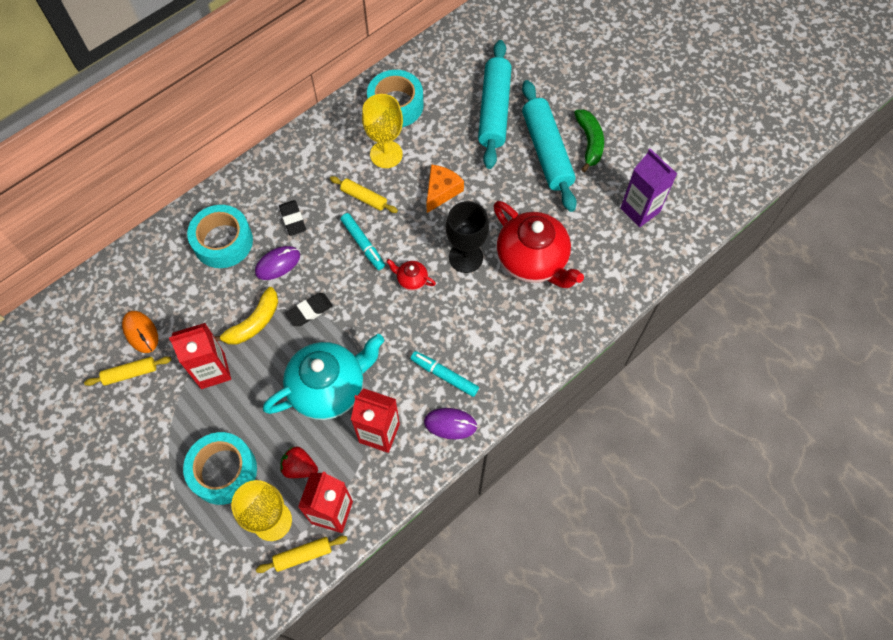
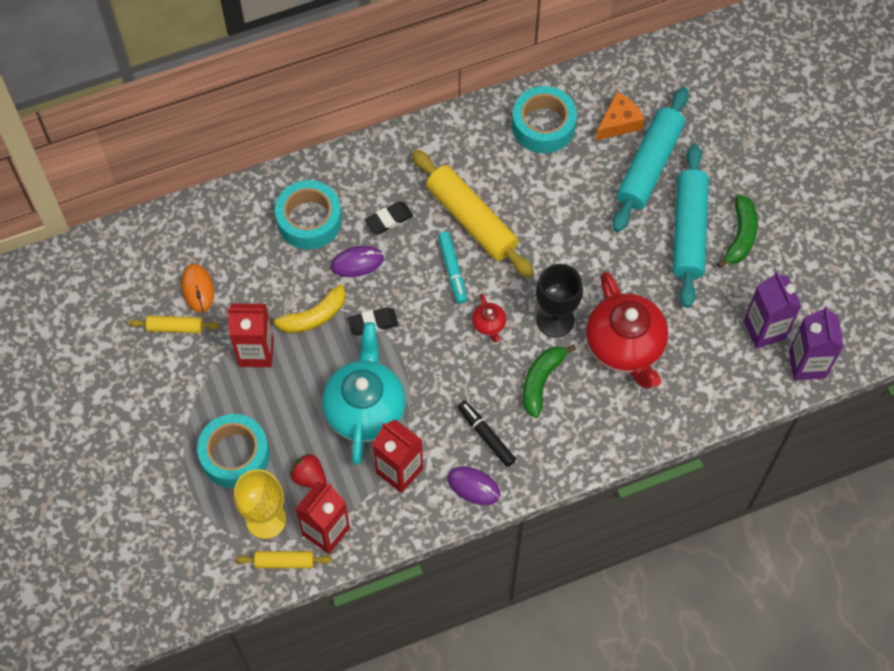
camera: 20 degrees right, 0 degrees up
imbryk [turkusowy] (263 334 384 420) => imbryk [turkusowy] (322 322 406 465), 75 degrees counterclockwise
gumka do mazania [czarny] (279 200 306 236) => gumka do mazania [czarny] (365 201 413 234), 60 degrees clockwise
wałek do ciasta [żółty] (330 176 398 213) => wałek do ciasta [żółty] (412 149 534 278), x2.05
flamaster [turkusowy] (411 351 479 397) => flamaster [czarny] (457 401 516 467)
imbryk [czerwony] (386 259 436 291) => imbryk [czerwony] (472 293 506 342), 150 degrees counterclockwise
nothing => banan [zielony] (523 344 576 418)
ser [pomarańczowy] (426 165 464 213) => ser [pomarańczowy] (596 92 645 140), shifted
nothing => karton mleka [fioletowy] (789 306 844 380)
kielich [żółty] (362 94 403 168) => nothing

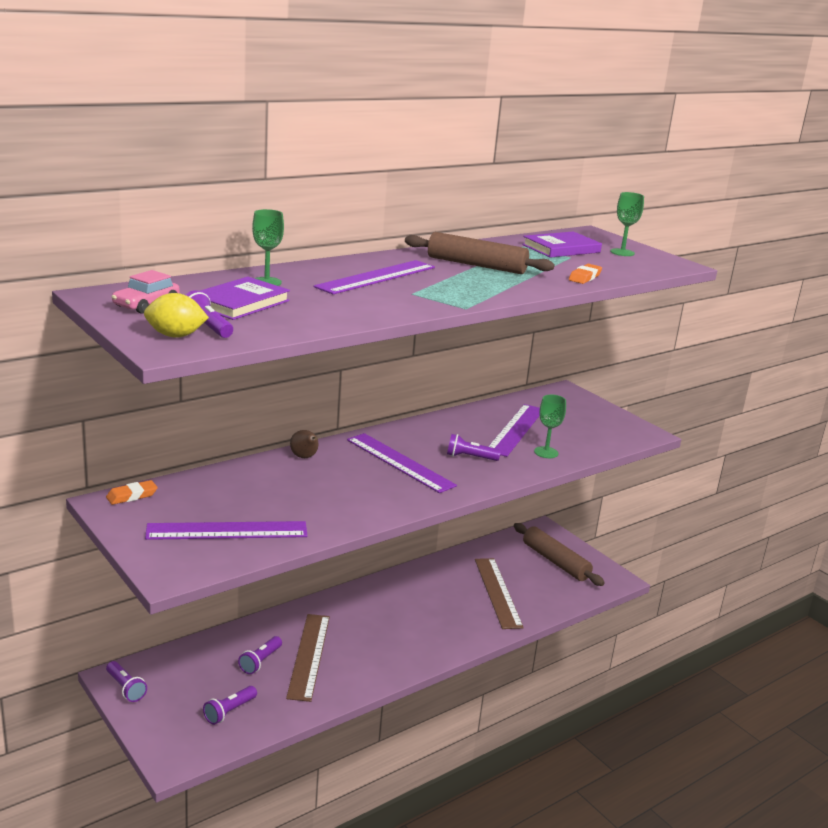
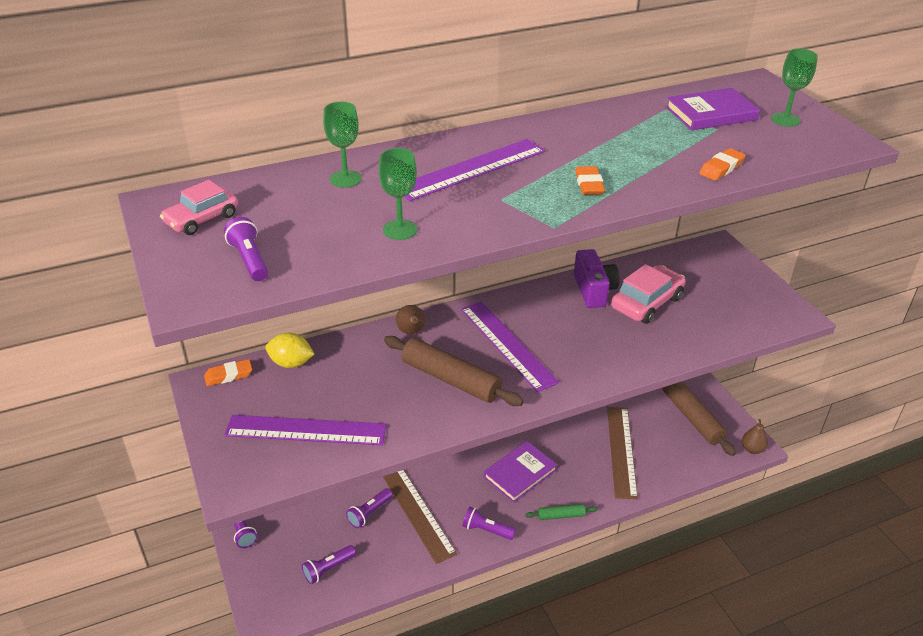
camera: 15 degrees right, 15 degrees up
cytryna [żółty] (144 293 209 338) => cytryna [żółty] (266 333 314 368), shifted
kielich [zielony] (534 394 566 458) => kielich [zielony] (379 148 417 240), shifted
linijka [brązowy] (286 614 330 702) => linijka [brązowy] (383 470 457 564), 45 degrees counterclockwise
wałek do ciasta [brązowy] (405 232 555 274) => wałek do ciasta [brązowy] (384 336 524 406), shifted
latarka [fioletowy] (447 434 501 461) => latarka [fioletowy] (462 507 516 540), shifted
książka [fioletowy] (200 277 290 320) => książka [fioletowy] (483 441 557 503), shifted
nothing => wałek do ciasta [zielony] (525 504 598 520)
nothing => aparat fotograficzny [fioletowy] (574 249 620 308)
nothing => gumka do mazania [pomarańczowy] (575 166 605 195)
linijka [fioletowy] (488 404 540 457) => samochód [różowy] (611 264 686 324)
nothing => gruszka [brązowy] (742 419 768 454)

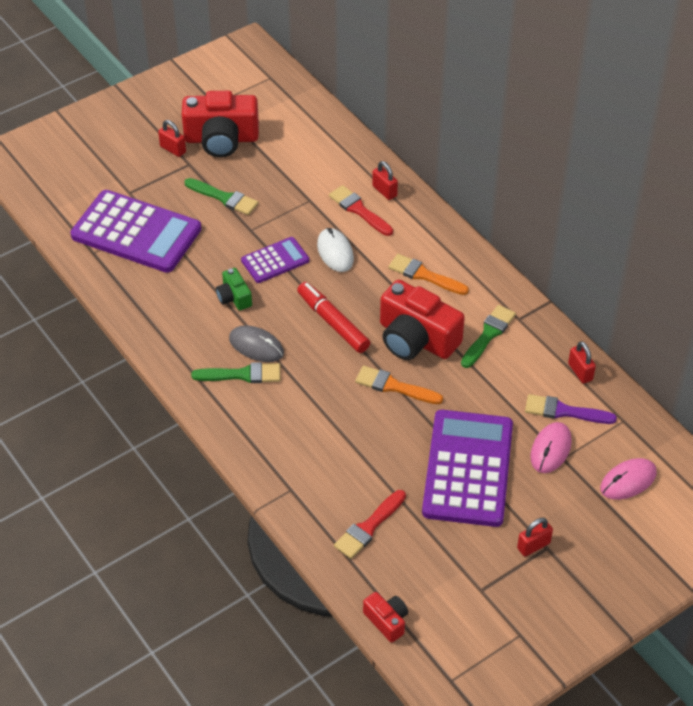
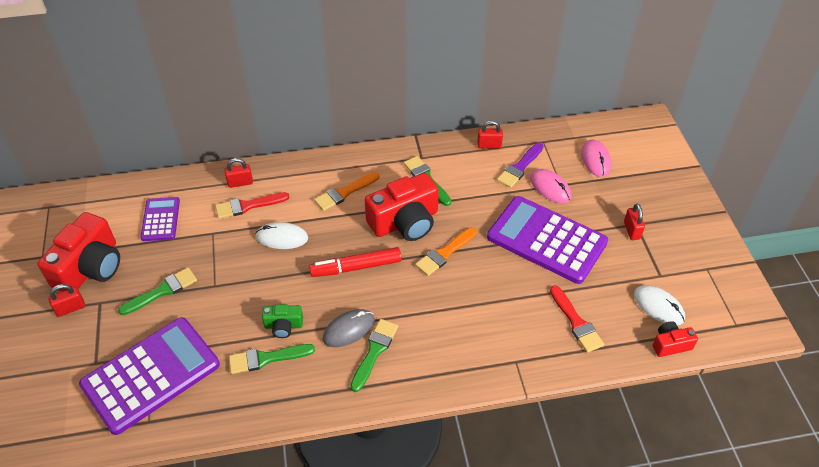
camera: 65 degrees left, 0 degrees up
kalkulator [fioletowy] (241 237 309 283) => kalkulator [fioletowy] (141 197 180 241), shifted
nothing => pędzel [zielony] (229 344 315 374)
nothing => myszka [biały] (634 285 685 325)

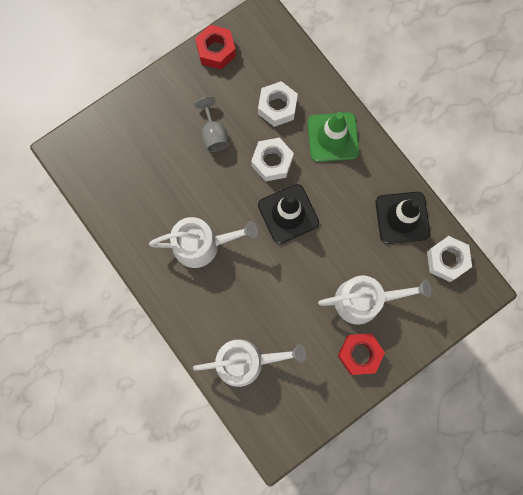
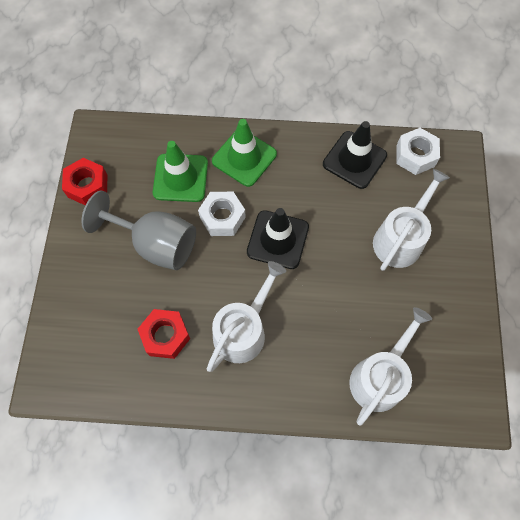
camera: 50 degrees left, 10 degrees down
kielich [szary] (194 97 229 152) => kielich [szary] (81 191 196 270), x1.83
nakrętka [czerwony] (338 333 385 375) => nakrętka [czerwony] (138 309 190 359), shifted
nakrętka [biały] (258 81 298 127) => pachołek [zielony] (153 141 208 202)

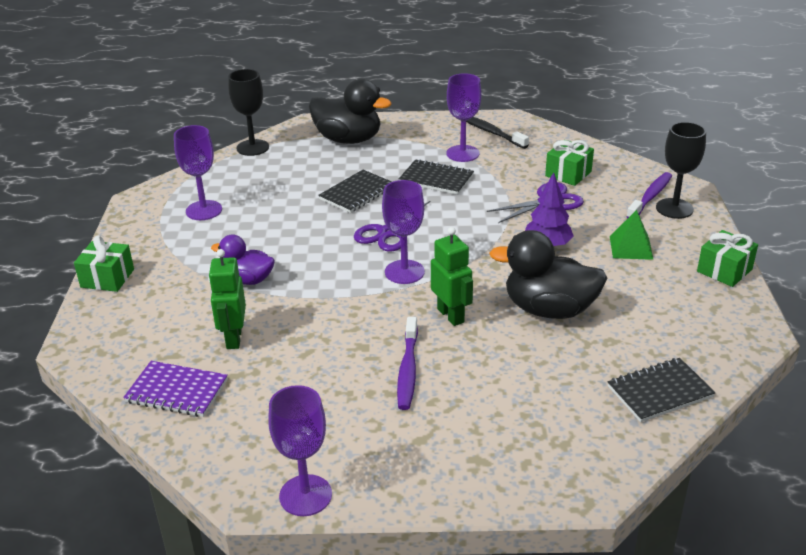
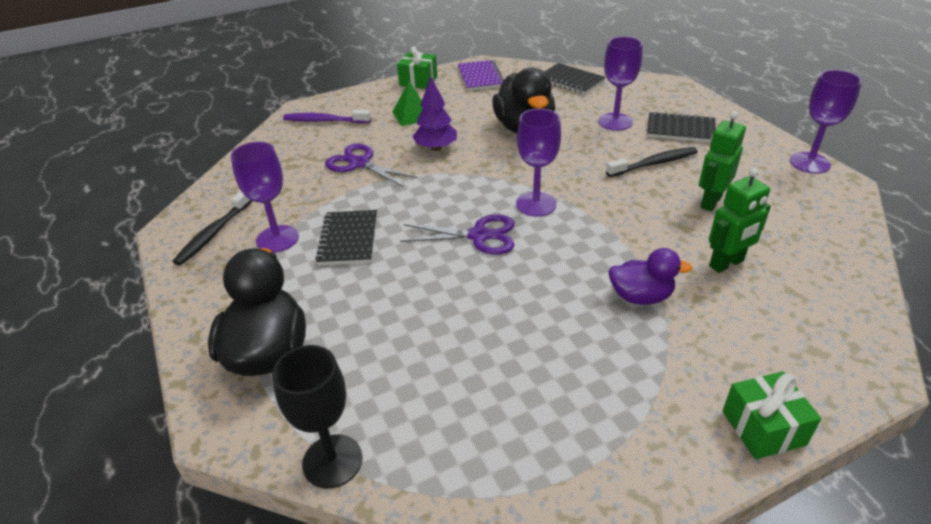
camera: 115 degrees left, 5 degrees up
zeszyt [fioletowy] (123 361 228 417) => zeszyt [fioletowy] (458 60 504 91), shifted
kielich [fioletowy] (174 125 222 220) => kielich [fioletowy] (598 36 643 131), shifted
szczoteczka do zębów [fioletowy] (397 317 418 410) => szczoteczka do zębów [czarny] (606 147 698 177)
kaczka [fioletowy] (211 235 275 285) => kaczka [fioletowy] (608 248 692 305), 75 degrees counterclockwise
zeszyt [czarny] (318 170 392 213) => zeszyt [czarny] (647 111 716 143), shifted
robot [zielony] (431 227 473 326) => robot [zielony] (699 111 746 212), shifted
prezent [zielony] (545 140 594 186) => nothing
kielich [czarny] (656 122 706 219) => nothing

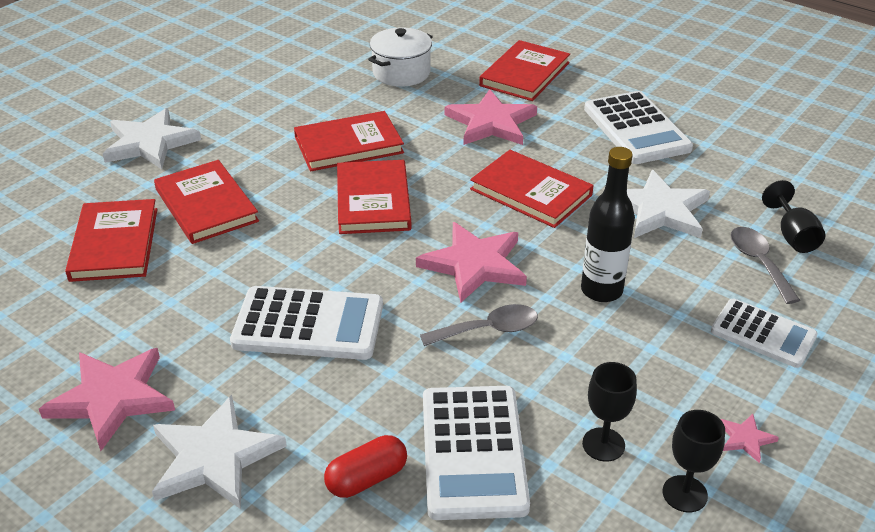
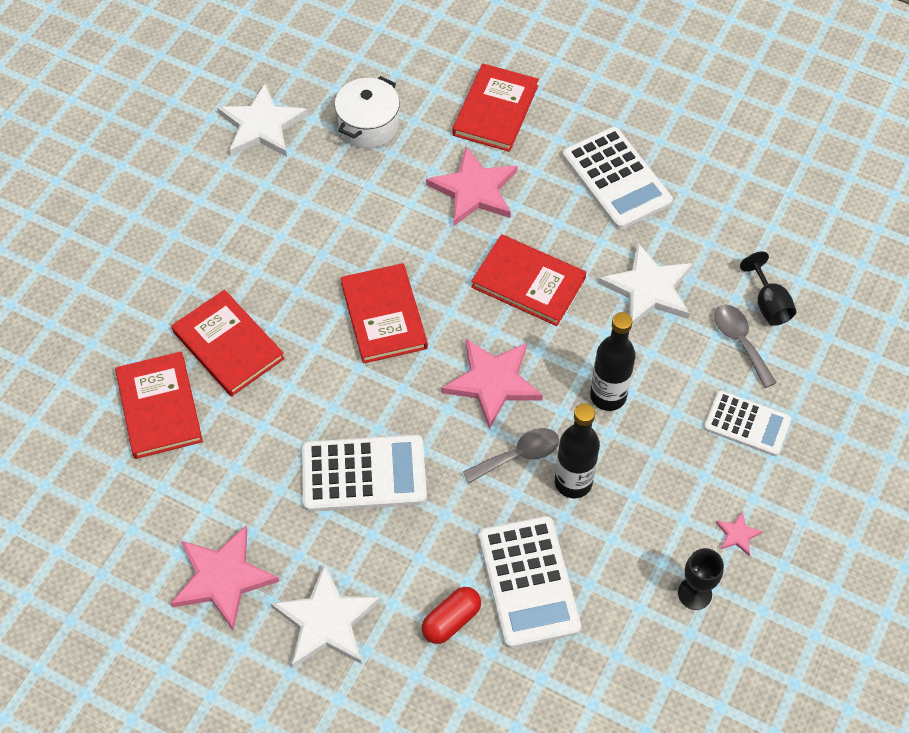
camera: 10 degrees left, 20 degrees up
gwiazda [biały] (103 108 201 169) => gwiazda [biały] (217 84 308 157), shifted
nothing => butelka [czarny] (555 403 600 498)
książka [czerwony] (294 111 404 171) => nothing
kielich [czarny] (582 362 637 462) => nothing

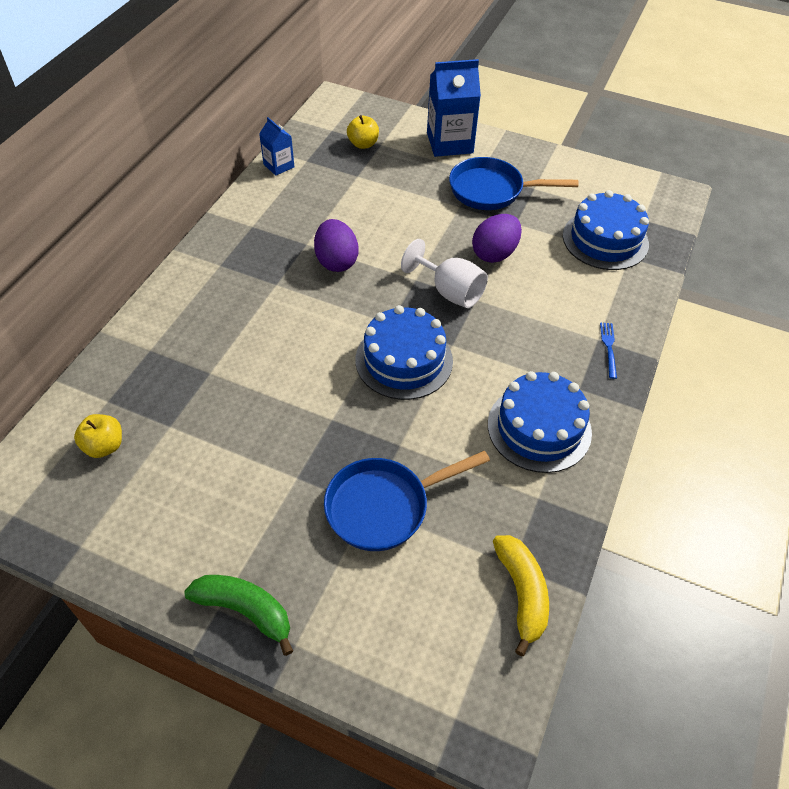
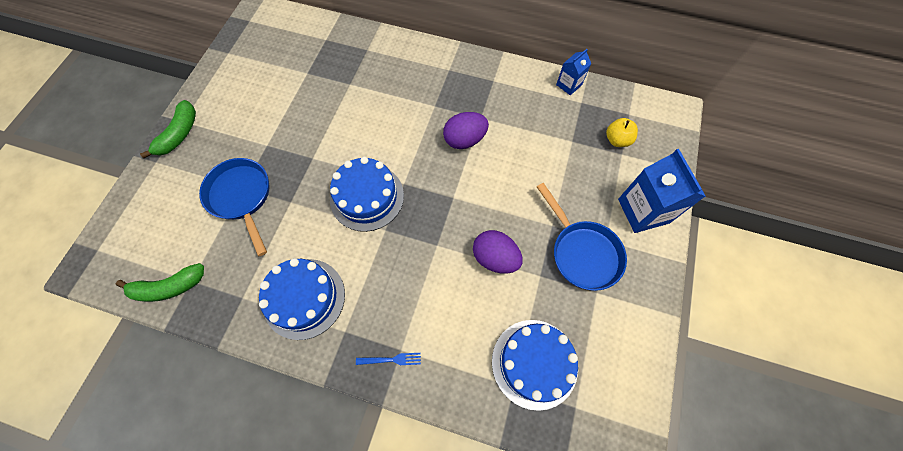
camera: 85 degrees right, 15 degrees up
banan [żółty] (493 535 549 656) => banan [zielony] (115 263 204 302)
patelnia [niebieski] (449 157 579 210) => patelnia [niebieski] (537 183 627 291), 150 degrees clockwise
jabłko [żółty] (74 414 122 458) => nothing
kielich [biały] (401 239 488 308) => nothing

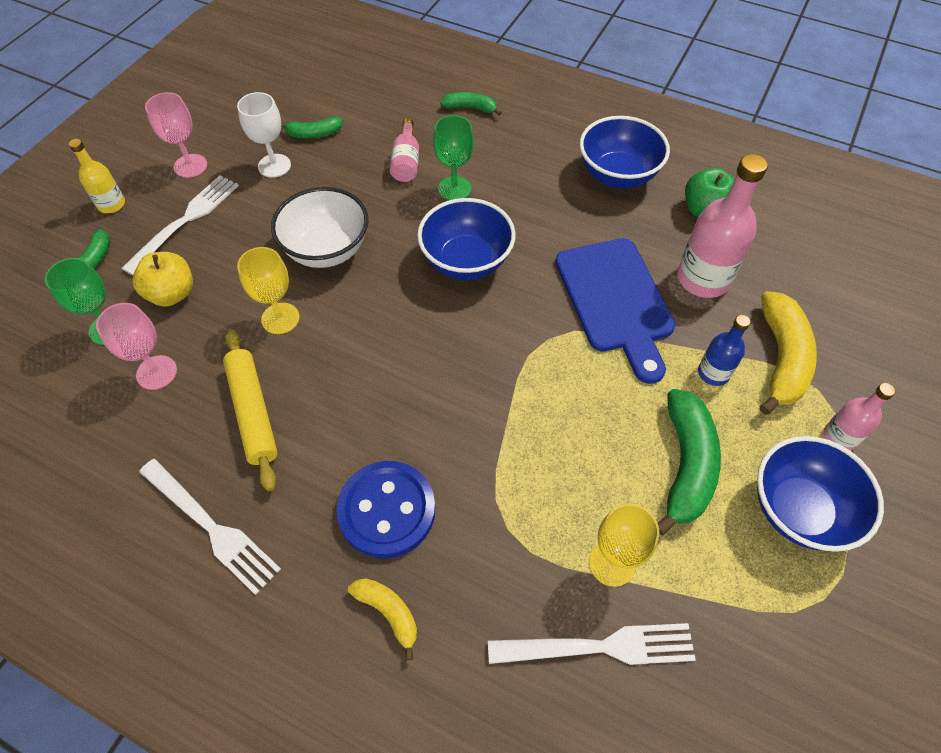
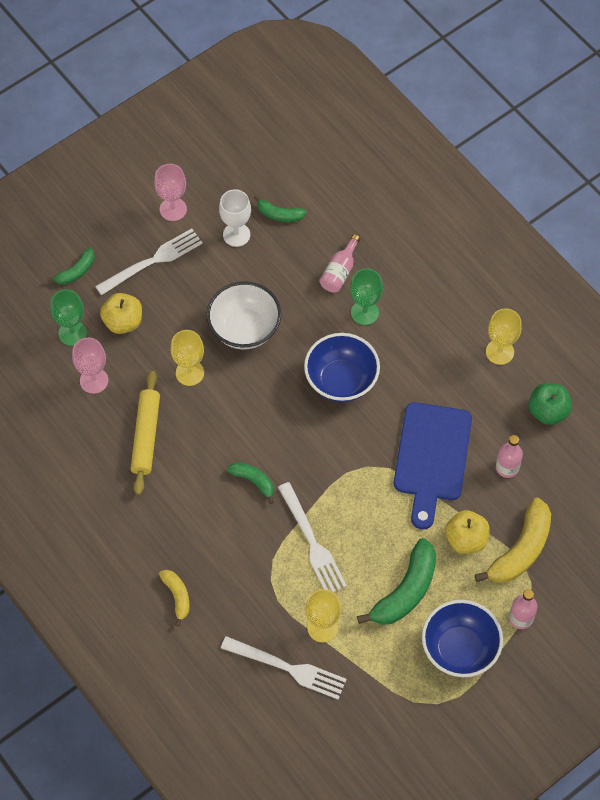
camera: 25 degrees right, 5 degrees up
banan [zielony] (440 92 502 116) => banan [zielony] (227 462 274 504), shifted
widelec [biały] (139 459 281 595) => widelec [biały] (278 482 347 592), shifted
butelka [niebieski] (698 315 751 386) => jabłko [żółty] (445 510 489 554)
miska [niebieski] (580 116 670 189) => kielich [żółty] (486 308 522 365)
butelka [różowy] (677 154 768 298) => butelka [różowy] (496 435 523 478), x0.55
butelka [żółty] (69 139 125 213) => nothing
guzik [niebieski] (336 461 435 558) => nothing

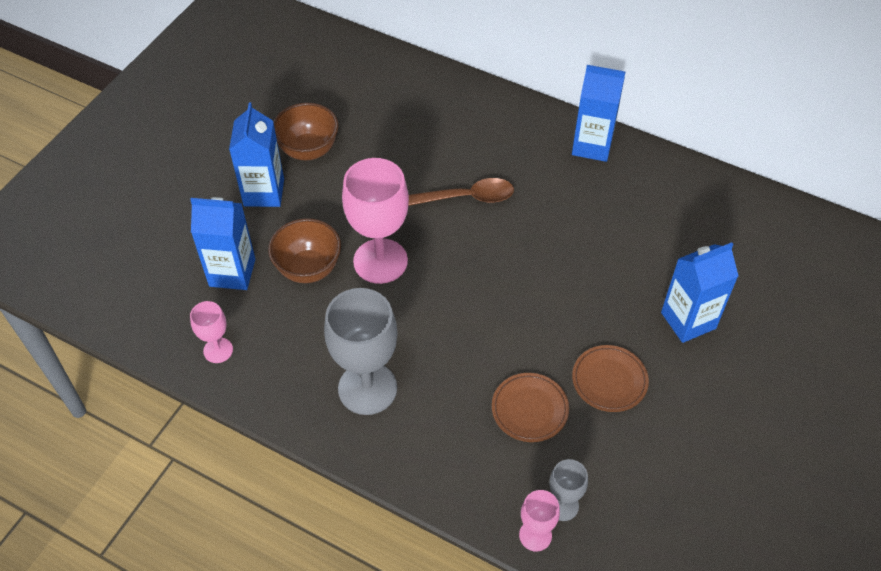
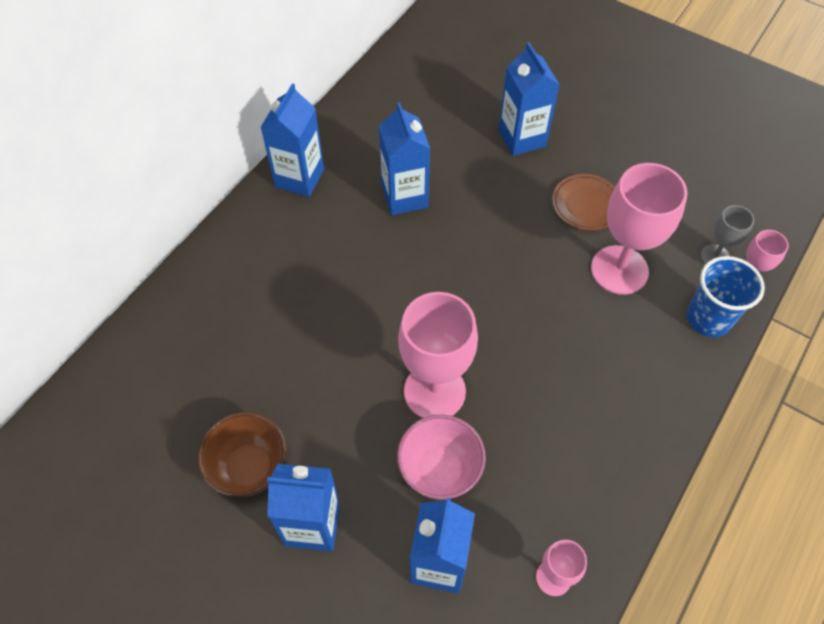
camera: 85 degrees left, 5 degrees up
nothing => karton mleka [niebieski] (379 102 430 215)
miska [brązowy] (268 218 341 283) => miska [różowy] (397 415 486 500)
talerz [brązowy] (492 373 569 442) => kielich [różowy] (591 163 688 295)
nothing => szklanka [niebieski] (687 256 765 337)
kielich [szary] (324 288 398 415) => nothing
łyżka [brązowy] (408 178 514 206) => nothing

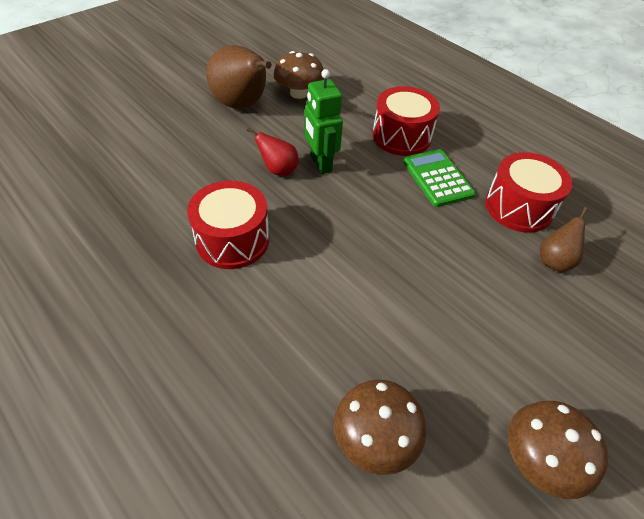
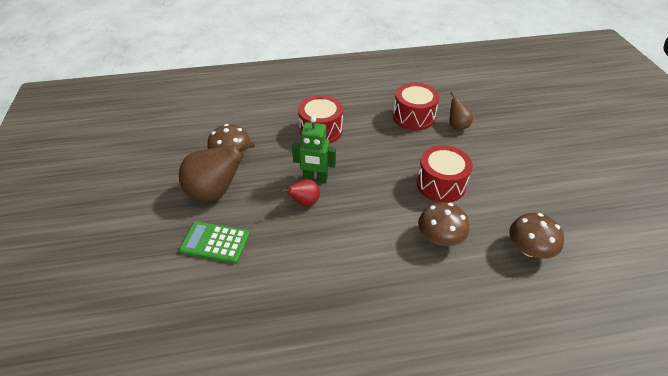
camera: 55 degrees left, 5 degrees down
kalkulator [zielony] (403 149 476 207) => kalkulator [zielony] (179 221 250 264), shifted
bęben [czerwony] (187 181 269 269) => bęben [czerwony] (417 145 473 203), shifted
grzyb [brązowy] (508 401 608 499) => grzyb [brązowy] (418 202 470 246), shifted

